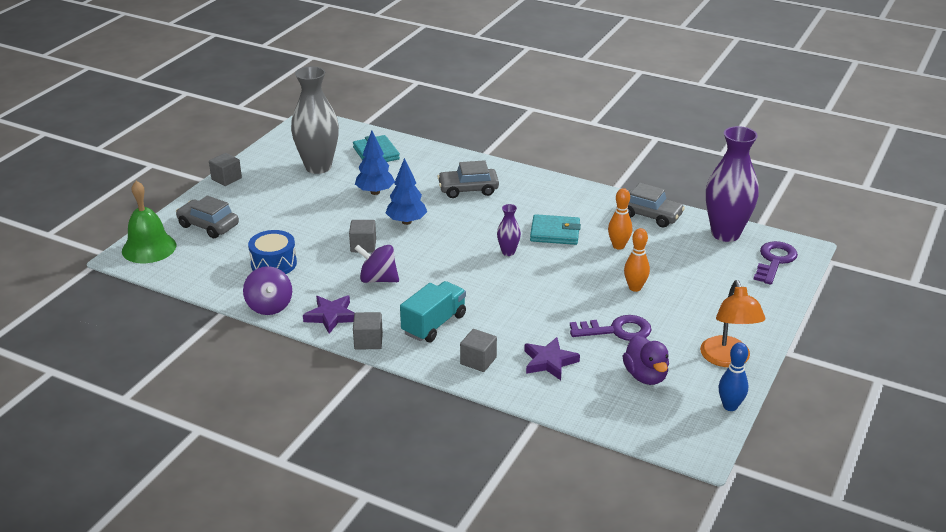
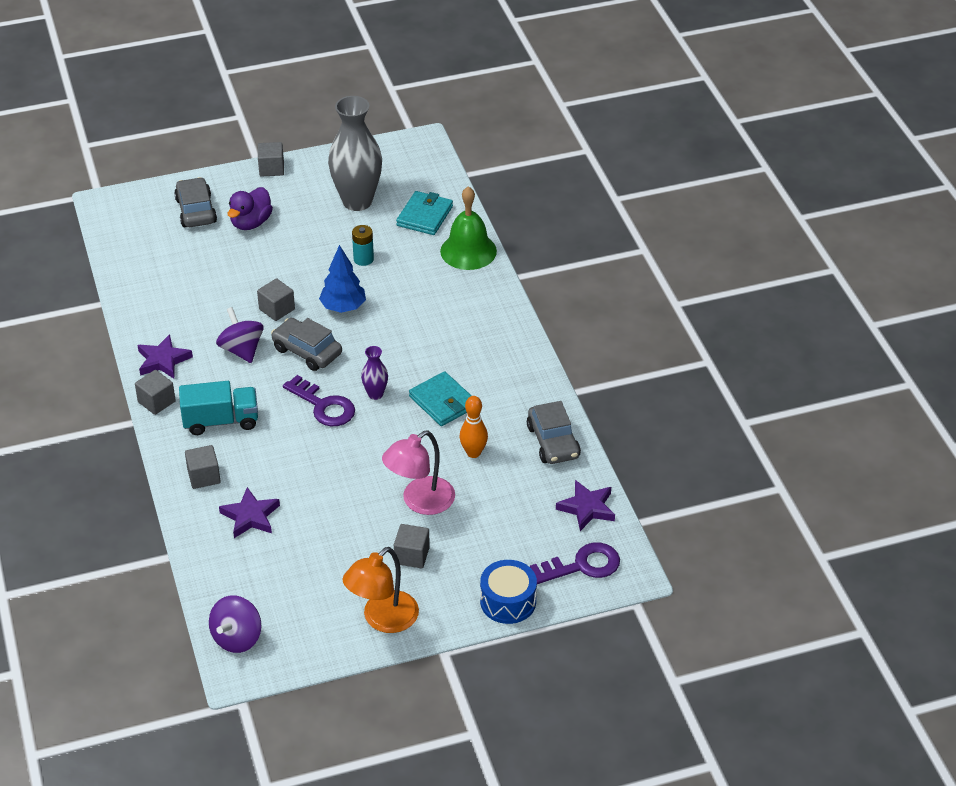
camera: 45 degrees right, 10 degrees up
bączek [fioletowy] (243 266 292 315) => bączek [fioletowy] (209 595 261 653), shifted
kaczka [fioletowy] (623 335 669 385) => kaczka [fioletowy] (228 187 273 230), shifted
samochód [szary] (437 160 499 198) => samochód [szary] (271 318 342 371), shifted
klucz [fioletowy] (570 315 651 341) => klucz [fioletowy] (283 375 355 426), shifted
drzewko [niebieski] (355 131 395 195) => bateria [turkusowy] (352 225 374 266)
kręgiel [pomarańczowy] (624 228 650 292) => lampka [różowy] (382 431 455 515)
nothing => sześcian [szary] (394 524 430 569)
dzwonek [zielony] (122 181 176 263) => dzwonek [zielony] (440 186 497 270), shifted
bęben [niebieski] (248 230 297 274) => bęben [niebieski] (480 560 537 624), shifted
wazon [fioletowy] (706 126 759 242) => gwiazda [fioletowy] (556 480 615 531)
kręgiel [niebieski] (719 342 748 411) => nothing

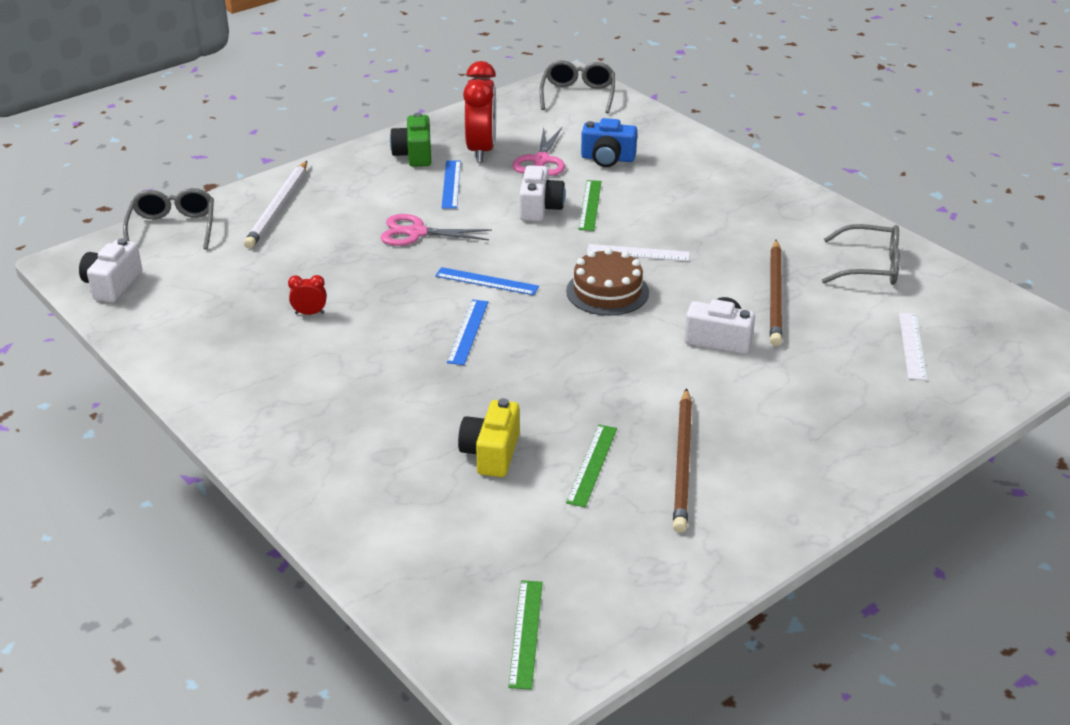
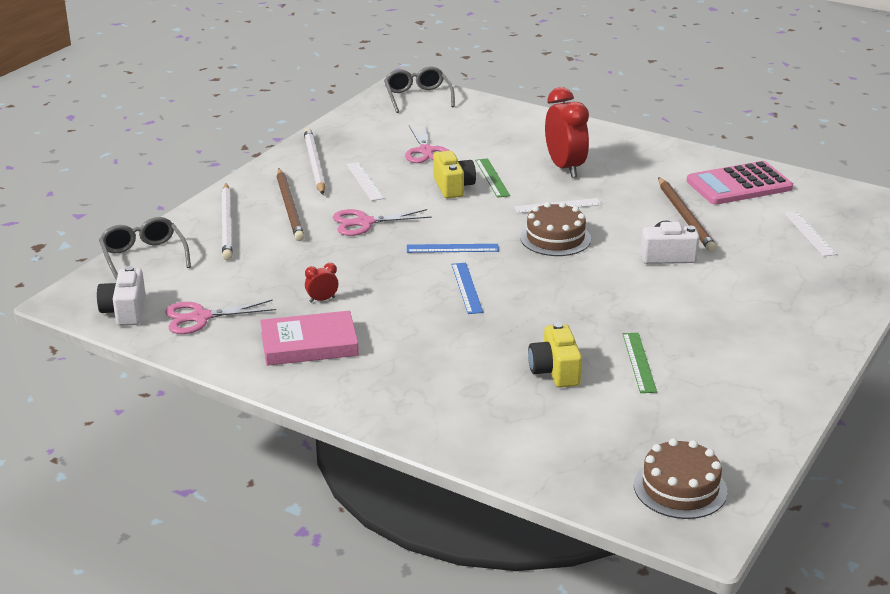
camera: 20 degrees left, 5 degrees down
nothing => nożyczki [różowy] (165 300 276 334)
nothing => książka [różowy] (260 311 359 366)
ołówek [brązowy] (673 388 692 533) => ołówek [brązowy] (277 168 305 241), shifted
aparat fotograficzny [zielony] (390 113 431 167) => ołówek [biały] (304 128 325 195)
linijka [niebieski] (442 161 461 209) => linijka [biały] (346 162 384 201)
aparat fotograficzny [biały] (519 165 565 222) => aparat fotograficzny [żółty] (433 151 476 198)
budzik [czerwony] (463 61 496 163) => budzik [czerwony] (545 87 589 178), shifted
linijka [zielony] (508 580 543 690) => tort [brązowy] (634 438 728 519)
okulary [szary] (822 224 900 285) => kalkulator [różowy] (686 161 793 205)
aparat fotograficzny [niebieski] (581 118 637 167) => nothing

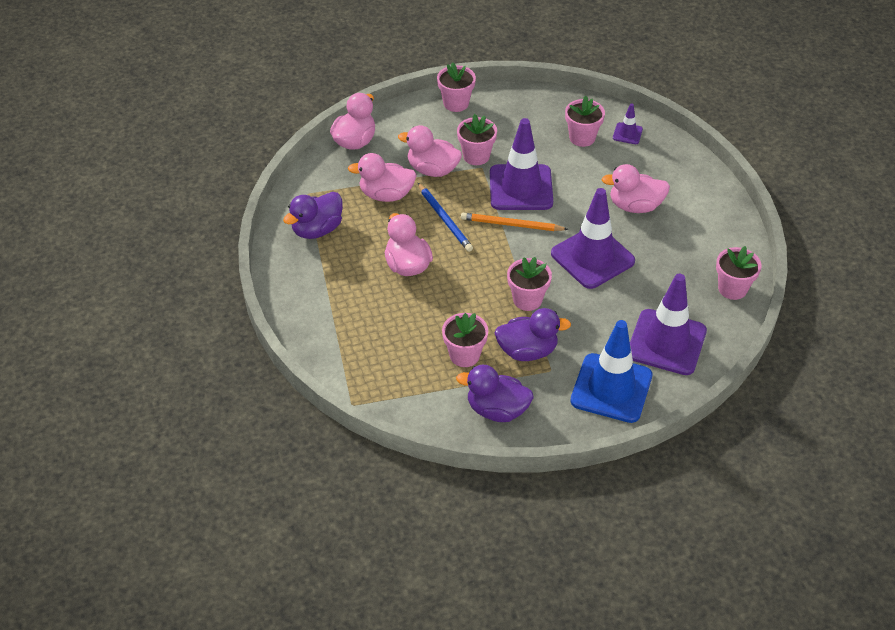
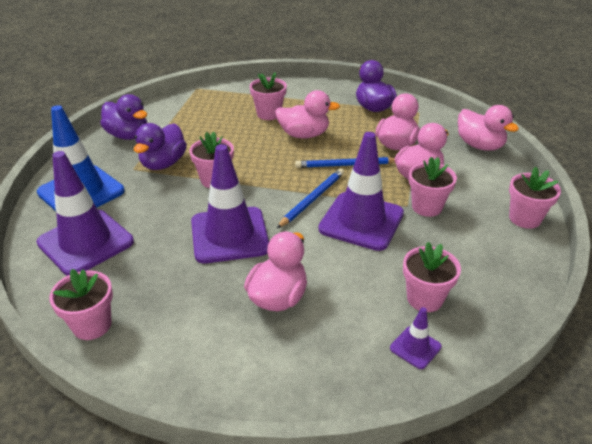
camera: 115 degrees right, 10 degrees down
kaczka [fioletowy] (456 365 534 422) => kaczka [fioletowy] (100 94 147 140), 90 degrees clockwise
doniczka [różowy] (442 313 488 367) => doniczka [różowy] (250 72 287 120), shifted
ołówek [pomarańczowy] (461 213 569 231) => ołówek [niebieski] (277 168 344 228)

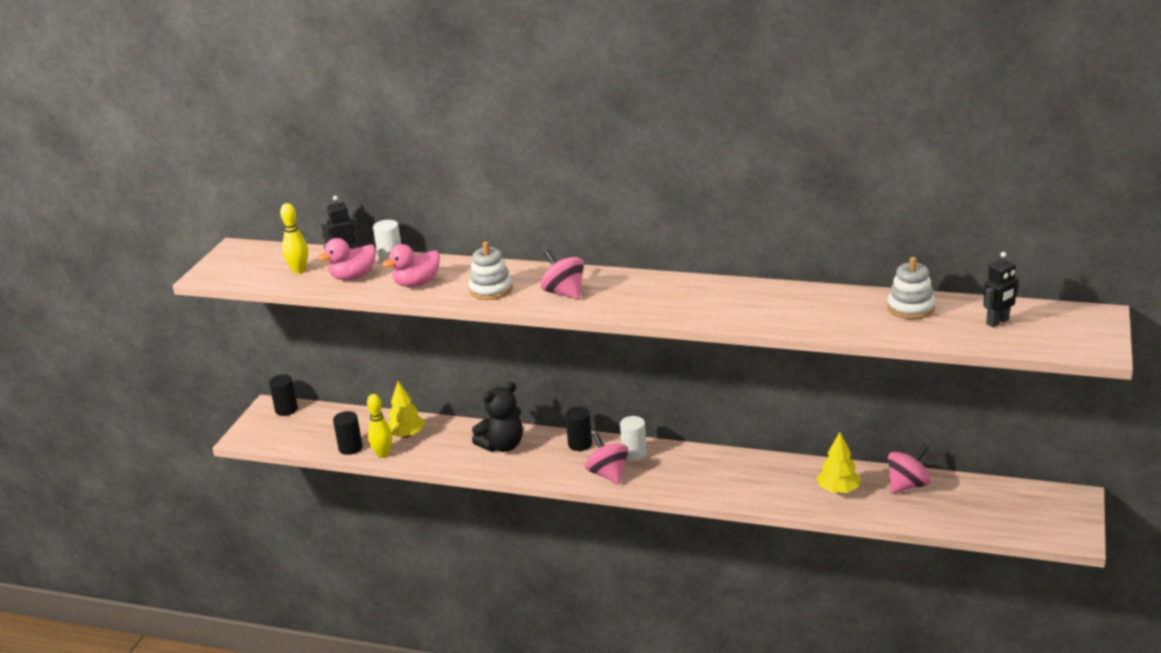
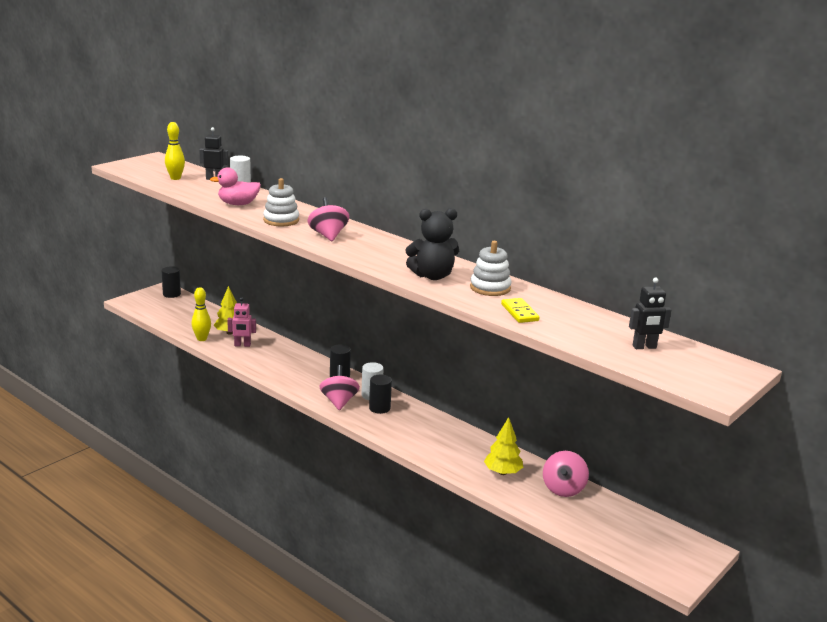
camera: 20 degrees right, 5 degrees down
nothing => robot [różowy] (227 297 256 347)
walec [czarny] (333 411 363 455) => walec [czarny] (369 375 392 414), shifted
miś [czarny] (472 382 523 452) => miś [czarny] (405 208 459 280), shifted
zabawka nakładanka [biały] (887 257 935 319) => zabawka nakładanka [biały] (470 241 512 296), shifted
nothing => kostka domina [żółty] (501 298 540 323)
bączek [różowy] (888 444 931 494) => bączek [różowy] (543 451 589 497), 120 degrees clockwise
kaczka [różowy] (317 238 376 280) => nothing

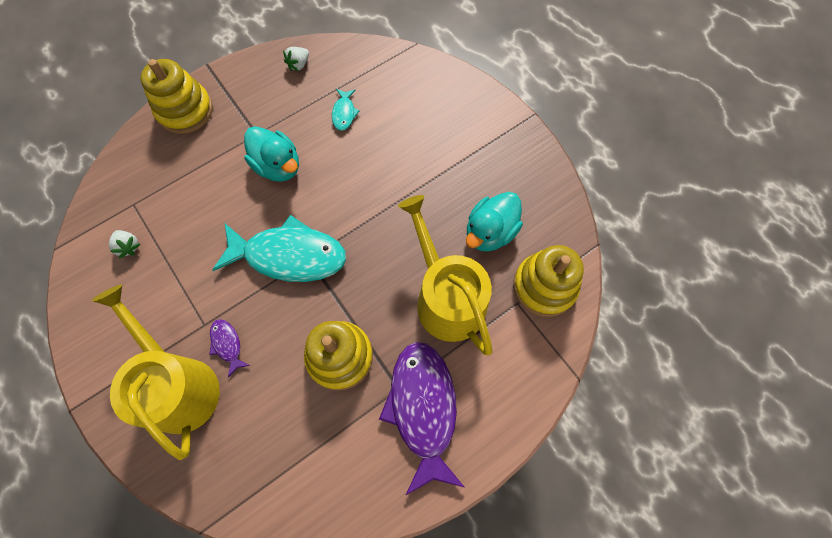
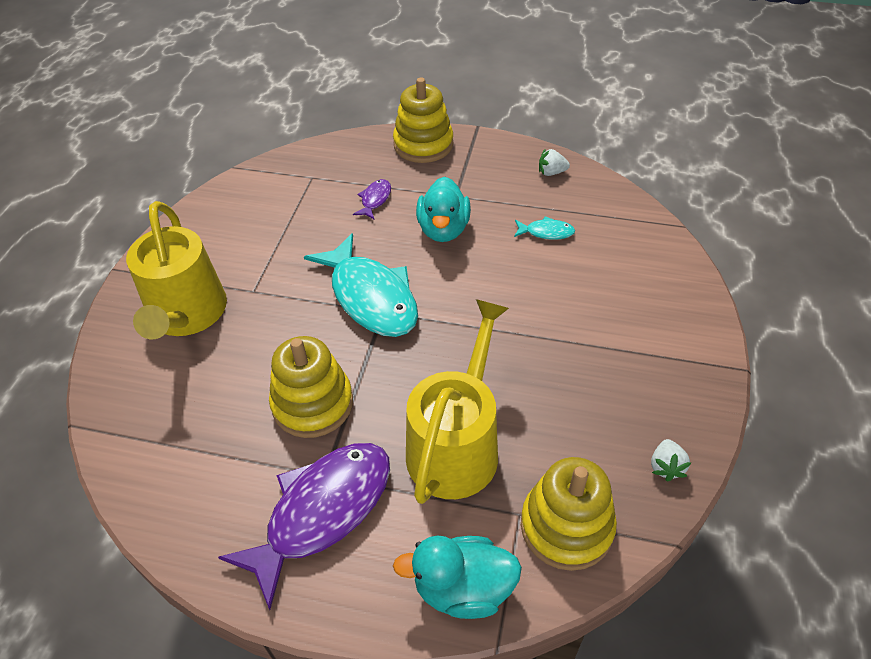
camera: 50 degrees right, 20 degrees down
konewka [żółty] (92 285 220 460) => konewka [żółty] (126 201 227 339), 150 degrees clockwise
ryba [fioletowy] (209 319 250 377) => ryba [fioletowy] (353 179 391 219), shifted
kaczka [turkusowy] (466 192 523 251) => kaczka [turkusowy] (393 535 522 619), shifted
ryba [turkusowy] (332 89 360 131) => ryba [turkusowy] (514 216 575 240), 135 degrees counterclockwise
truskawka [biały] (109 230 141 259) => truskawka [biały] (651 439 691 482), shifted

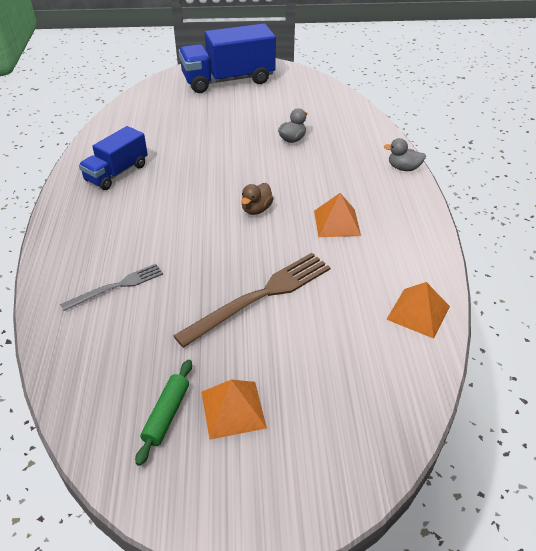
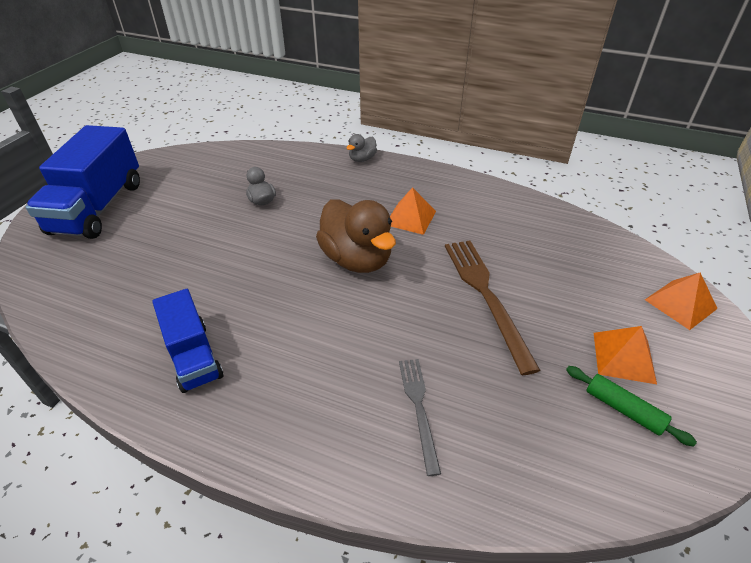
camera: 65 degrees left, 0 degrees up
kaczka [brązowy] (241 183 274 215) => kaczka [brązowy] (316 199 396 273), x2.09
piramida [pomarańczowy] (386 282 450 339) => piramida [pomarańczowy] (645 273 718 330), shifted

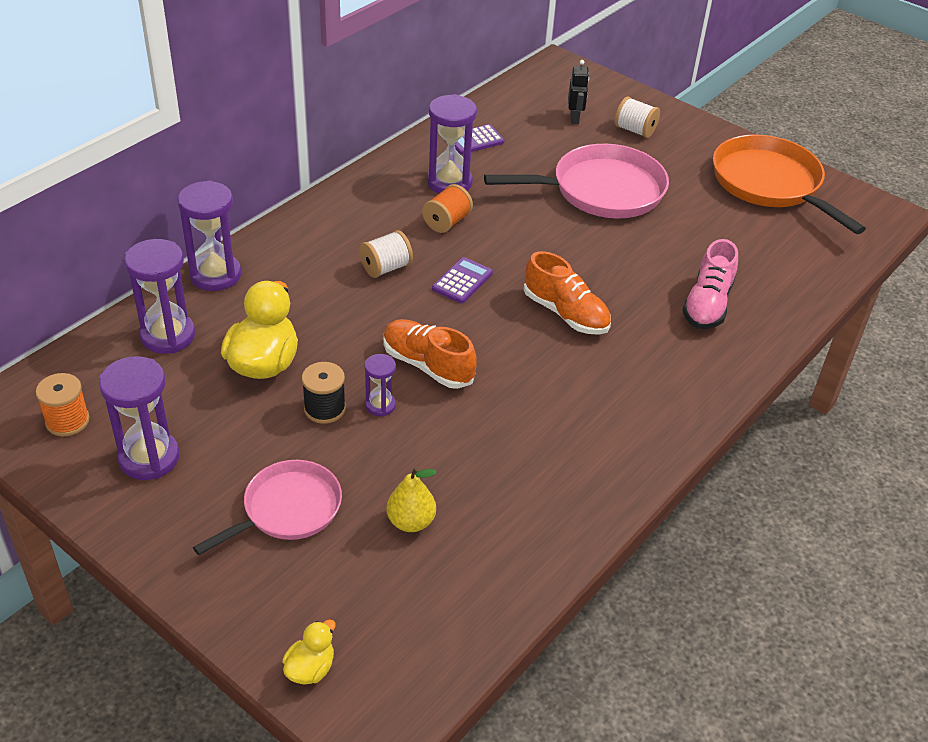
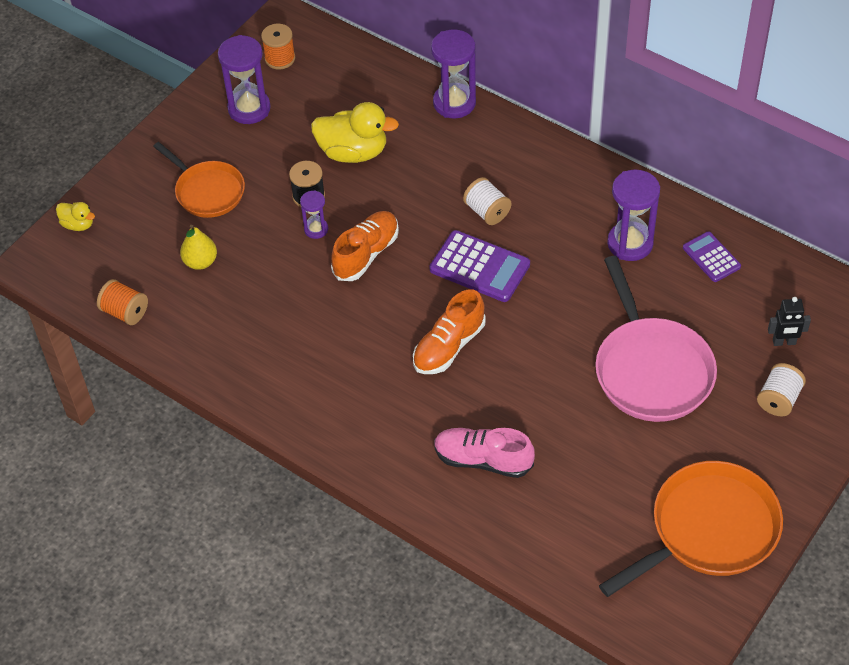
camera: 90 degrees right, 10 degrees up
szpulka [pomarańczowy] (422 184 473 233) => szpulka [pomarańczowy] (97 279 148 325), shifted
patelnia [różowy] (193 460 342 555) => patelnia [pomarańczowy] (153 142 245 218)
kalkulator [fioletowy] (432 257 493 304) => kalkulator [fioletowy] (430 230 530 302), x1.64
klepsydra [fioletowy] (124 239 195 354) => nothing

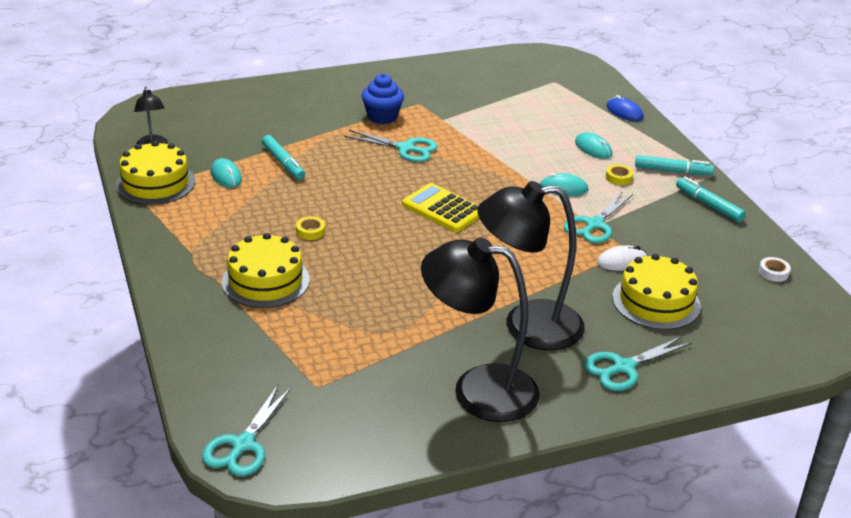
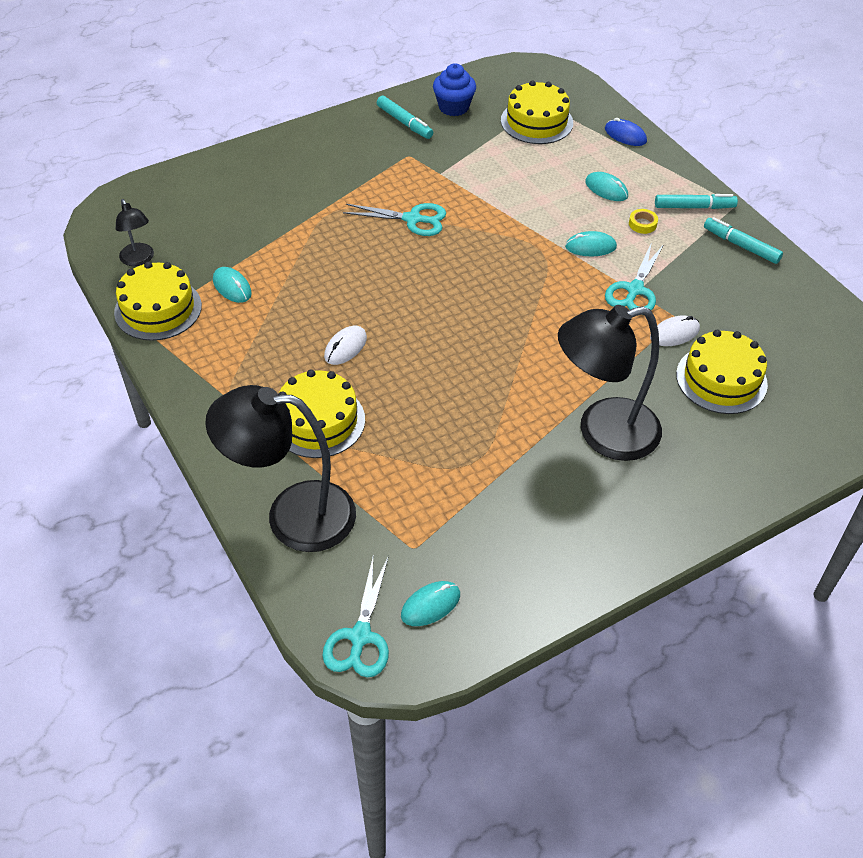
camera: 10 degrees left, 15 degrees up
lampka [czarny] (421 237 540 422) => lampka [czarny] (205 385 356 552), shifted
taśma klejąca [żółty] (296 217 325 240) => myszka [biały] (324 326 367 365)
flamaster [turkusowy] (262 135 305 180) => flamaster [turkusowy] (377 96 433 139), shifted
nothing => myszka [turkusowy] (401 581 460 626)
muffinka [niebieski] (362 74 404 124) => muffinka [niebieski] (433 63 476 116), shifted
nothing => tort [żółty] (501 80 573 144)
kalkulator [żółty] (402 183 479 232) => nothing
nożyczki [turkusowy] (584 336 692 391) => nothing
taśma klejąca [biały] (759 257 791 282) => nothing

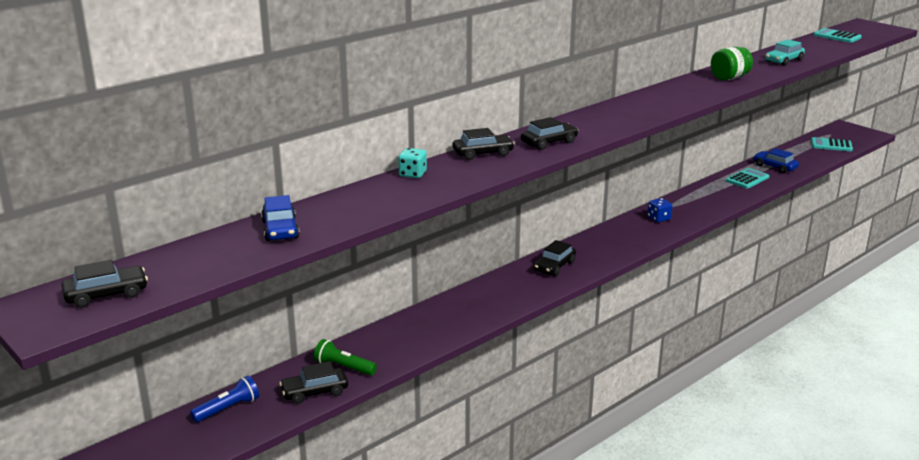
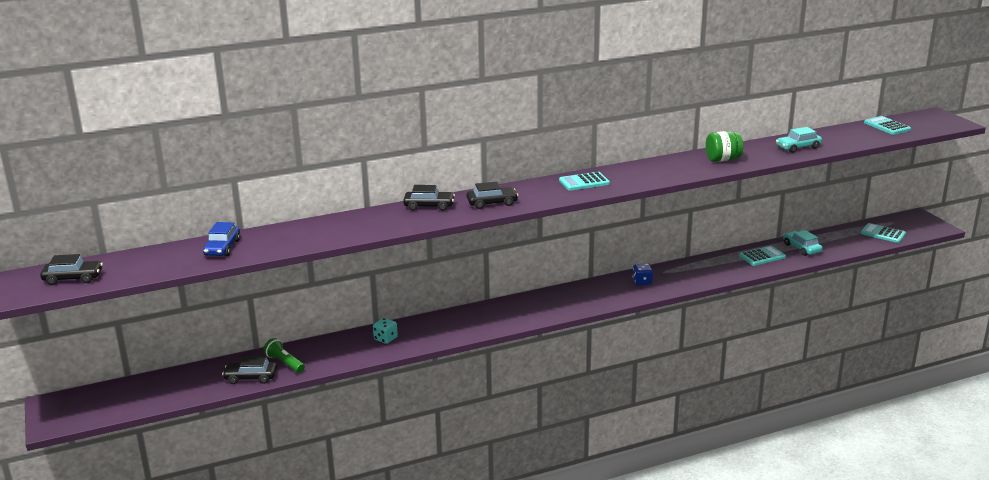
camera: 20 degrees right, 0 degrees up
kostka do gry [turkusowy] (398 148 427 178) => kostka do gry [turkusowy] (373 318 398 344), shifted
nothing => kalkulator [turkusowy] (559 172 610 191)
samochód [niebieski] (753 148 799 173) => samochód [turkusowy] (783 230 822 256)
latarka [niebieski] (190 376 259 422) => nothing
samochód [czarny] (534 240 576 276) => nothing

